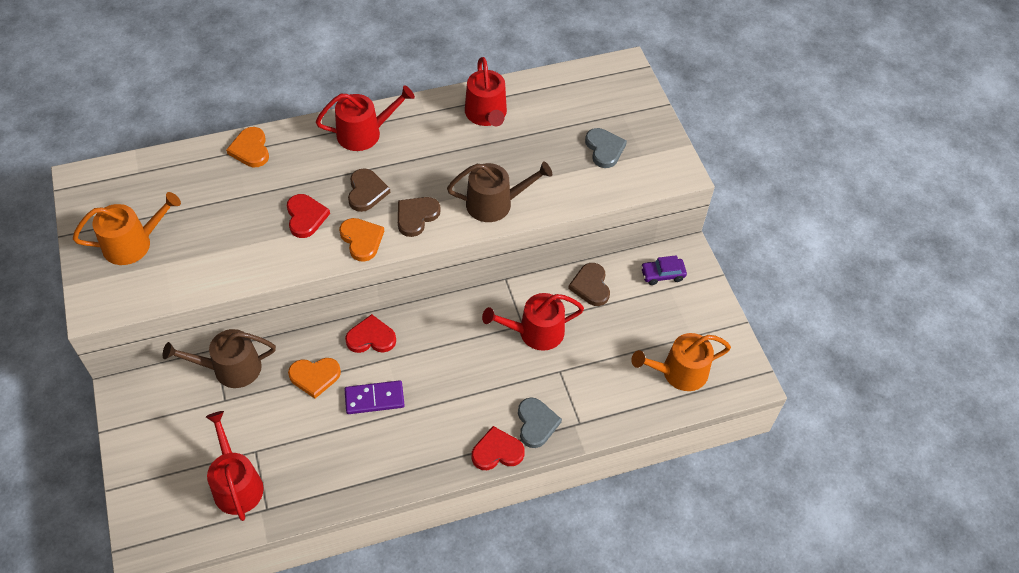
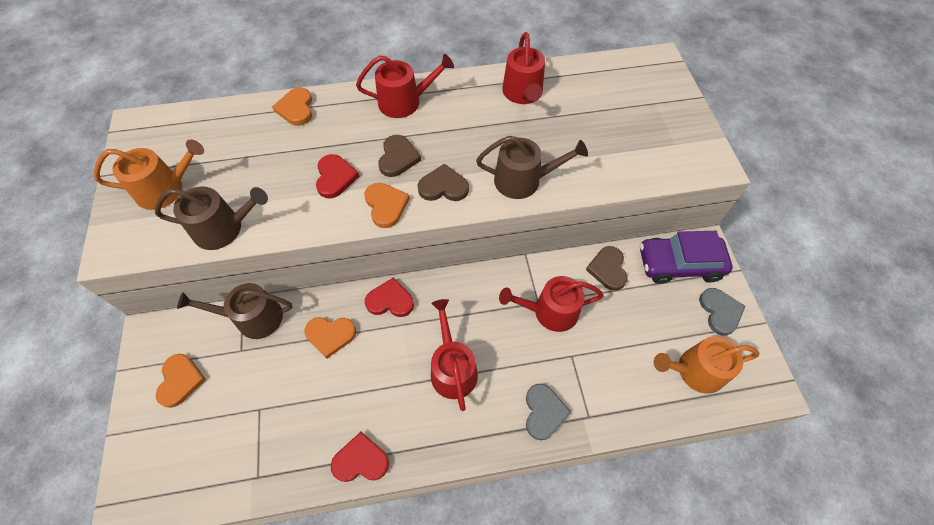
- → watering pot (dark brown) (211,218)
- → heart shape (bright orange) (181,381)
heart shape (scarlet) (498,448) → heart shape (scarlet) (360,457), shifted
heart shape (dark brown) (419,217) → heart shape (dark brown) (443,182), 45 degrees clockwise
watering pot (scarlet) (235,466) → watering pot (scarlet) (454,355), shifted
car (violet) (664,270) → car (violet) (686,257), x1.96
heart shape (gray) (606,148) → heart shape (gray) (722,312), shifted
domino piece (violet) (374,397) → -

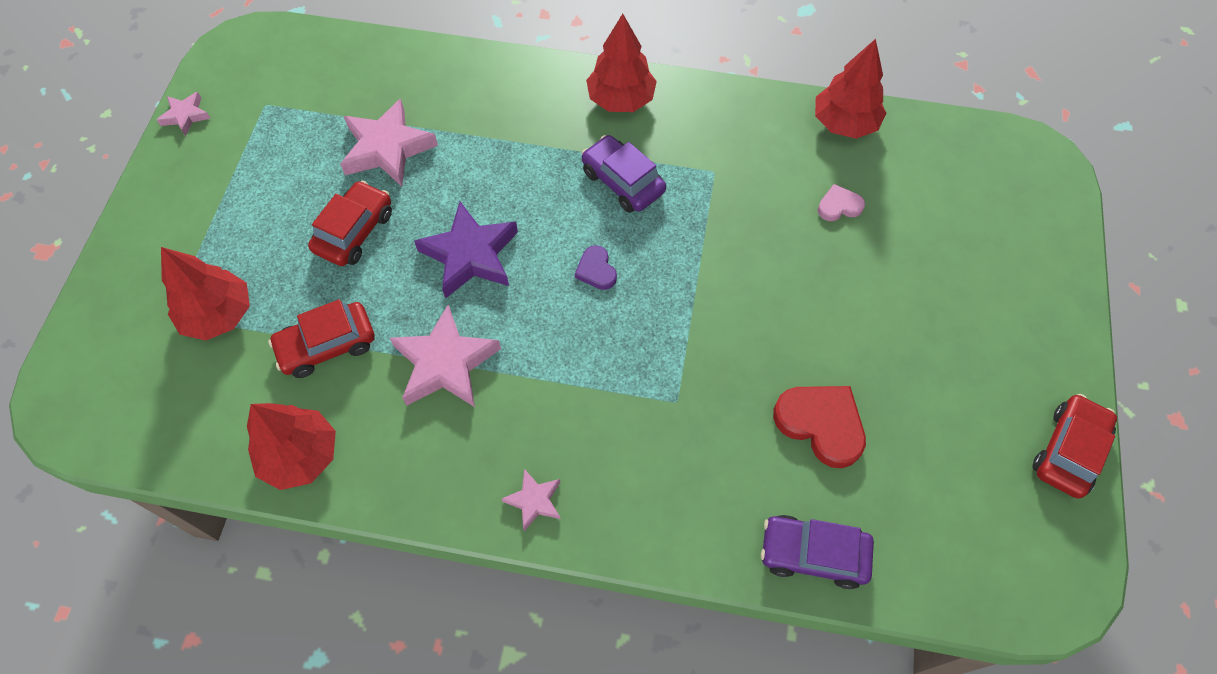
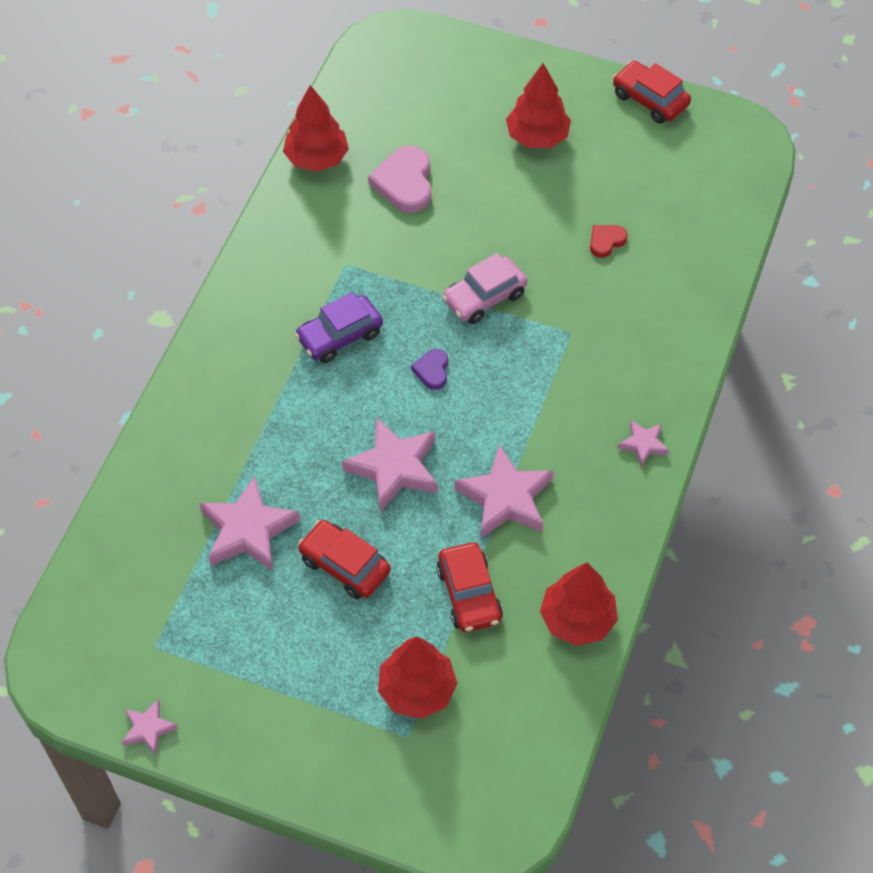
star (violet) (466,250) → star (rose-pink) (390,465)
heart shape (rose-pink) (841,202) → heart shape (rose-pink) (399,179), x1.83
heart shape (violet) (596,267) → heart shape (violet) (429,369), 105 degrees clockwise
- → car (rose-pink) (484,288)
toy tree (scarlet) (621,63) → toy tree (scarlet) (538,105), shifted
heart shape (scarlet) (819,427) → heart shape (scarlet) (609,241), x0.55
car (violet) (817,552) → -

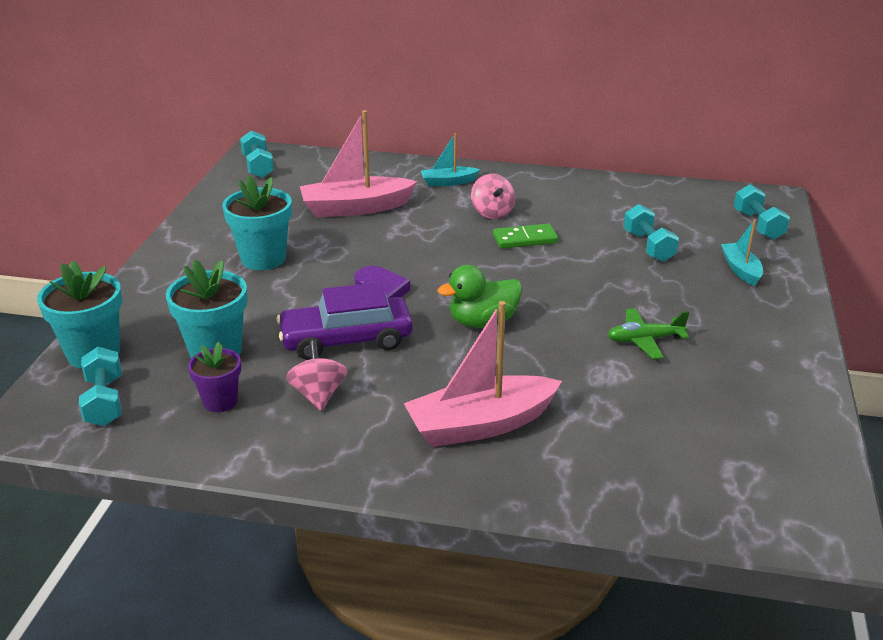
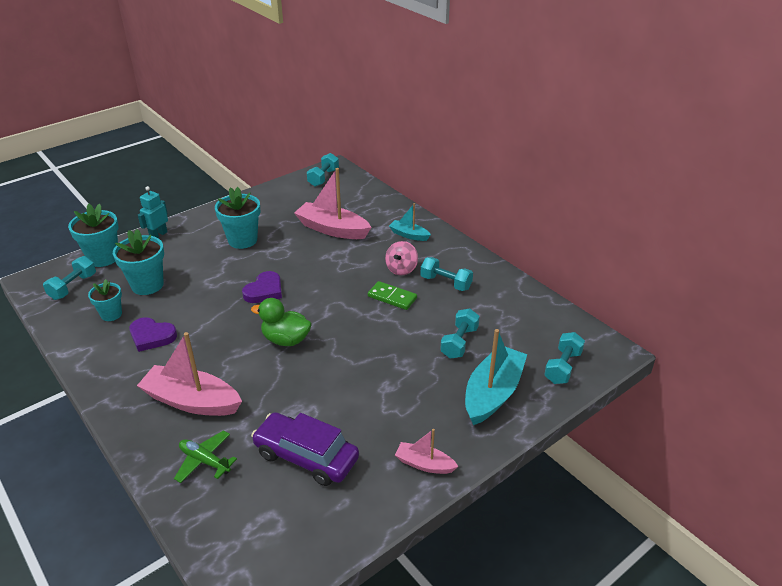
flower pot (violet) (214,377) → flower pot (turquoise) (105,300)
whirligig (rose-pink) (316,375) → heart shape (violet) (153,334)
- → robot figure (turquoise) (153,212)
toy plane (emerald) (648,333) → toy plane (emerald) (205,456), shifted
car (violet) (344,321) → car (violet) (305,449), shifted
- → toy boat (rose-pink) (427,451)
- → dumbbell (turquoise) (446,274)
toy boat (turquoise) (742,253) → toy boat (turquoise) (496,377), x1.87

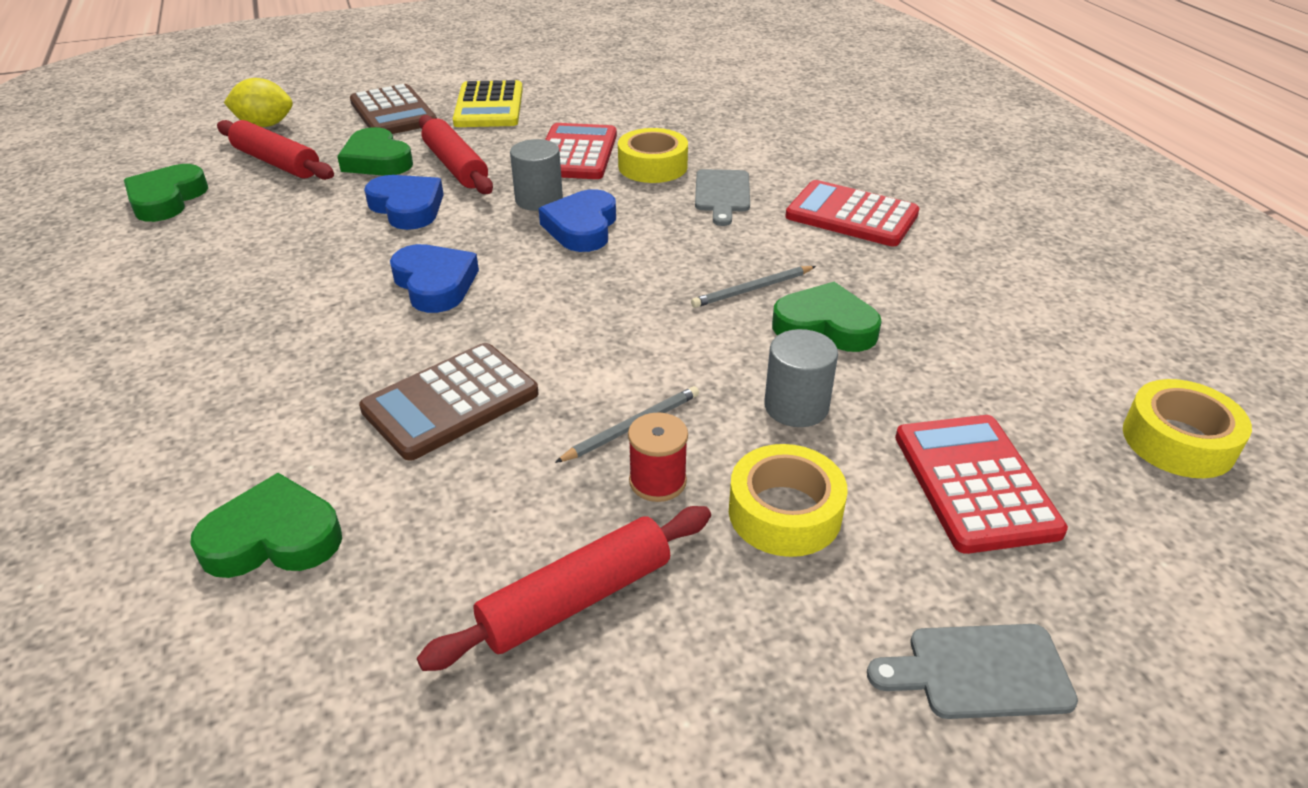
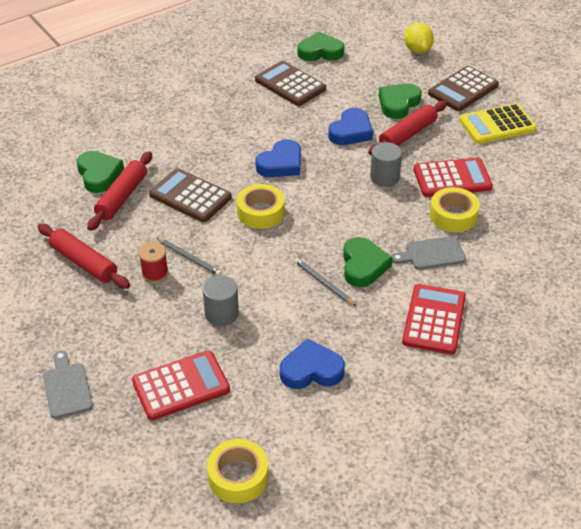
pastry roller (scarlet) (275,150) → pastry roller (scarlet) (119,191), shifted
roll of tape (bright yellow) (788,500) → roll of tape (bright yellow) (261,206), shifted
- → calculator (dark brown) (290,83)
heart shape (blue) (577,220) → heart shape (blue) (312,364), shifted
heart shape (emerald) (827,317) → heart shape (emerald) (367,262), shifted

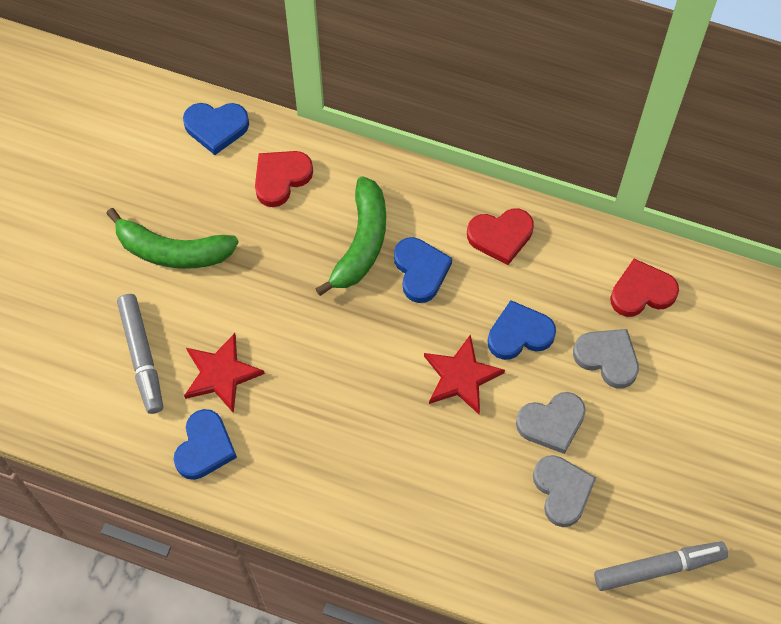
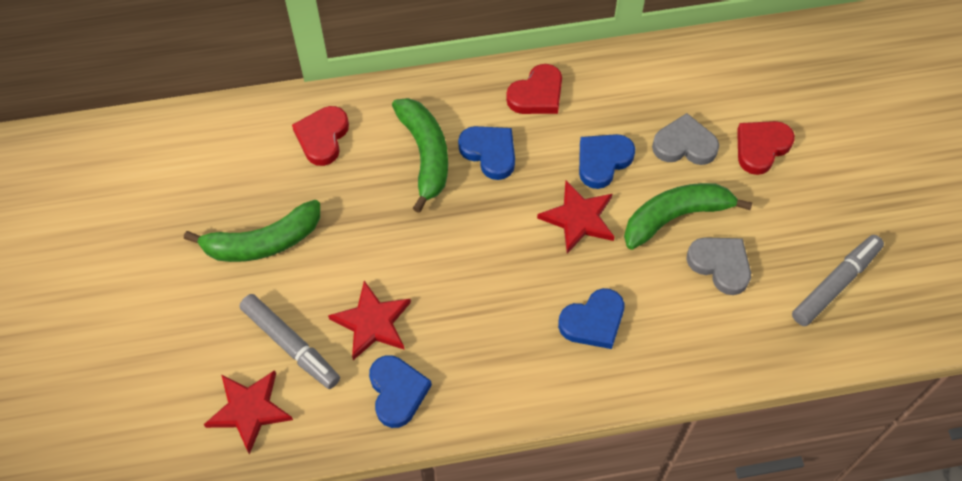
- → star (scarlet) (248,412)
heart shape (blue) (216,129) → heart shape (blue) (591,318), shifted
heart shape (gray) (551,423) → toy banana (emerald) (688,216)
heart shape (scarlet) (644,288) → heart shape (scarlet) (766,148), shifted

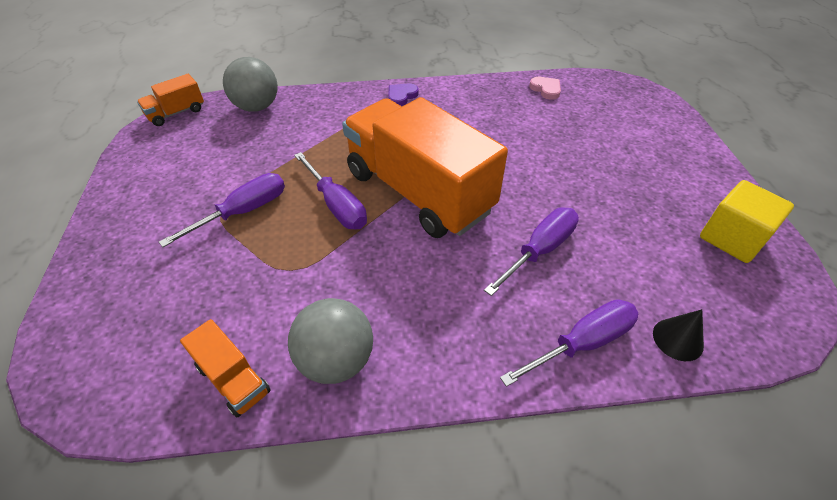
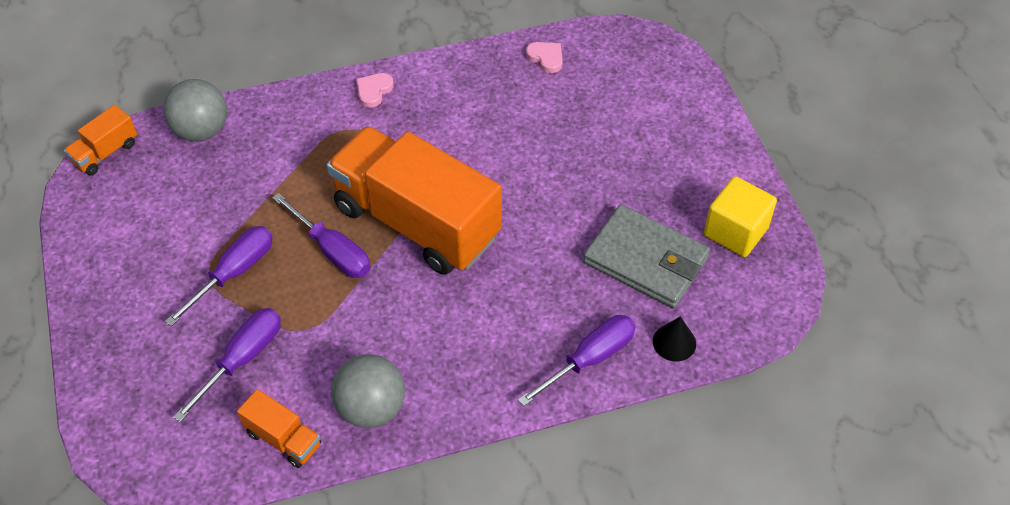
hand screwdriver (violet) (531,251) → hand screwdriver (violet) (227,365), shifted
heart shape (violet) (403,94) → heart shape (rose-pink) (375,90)
- → card wallet (gray) (646,256)

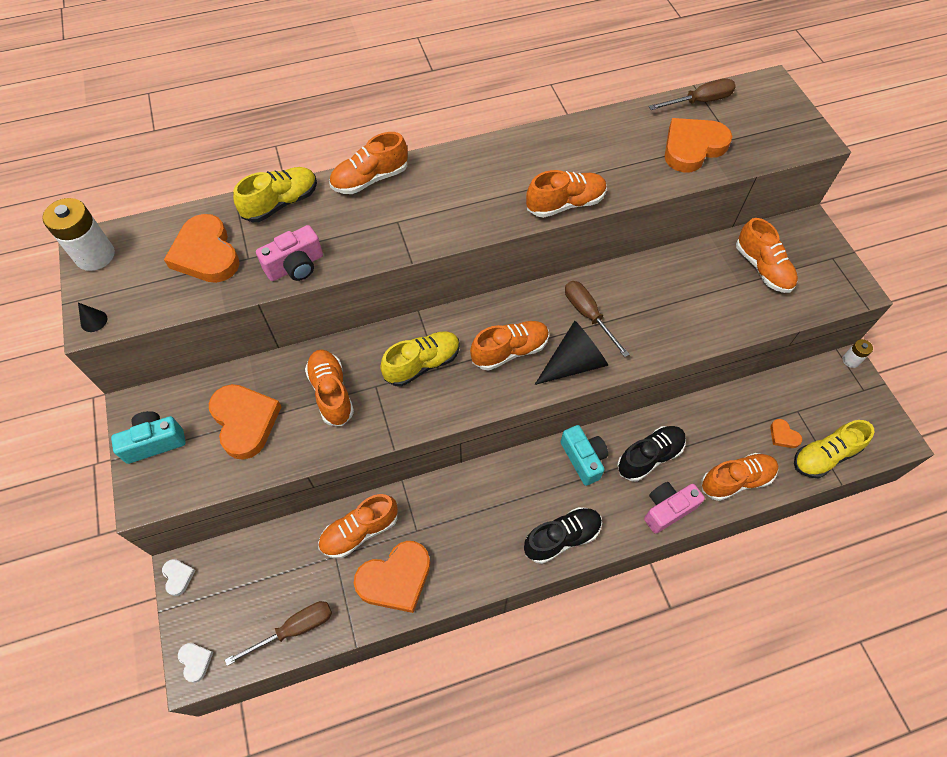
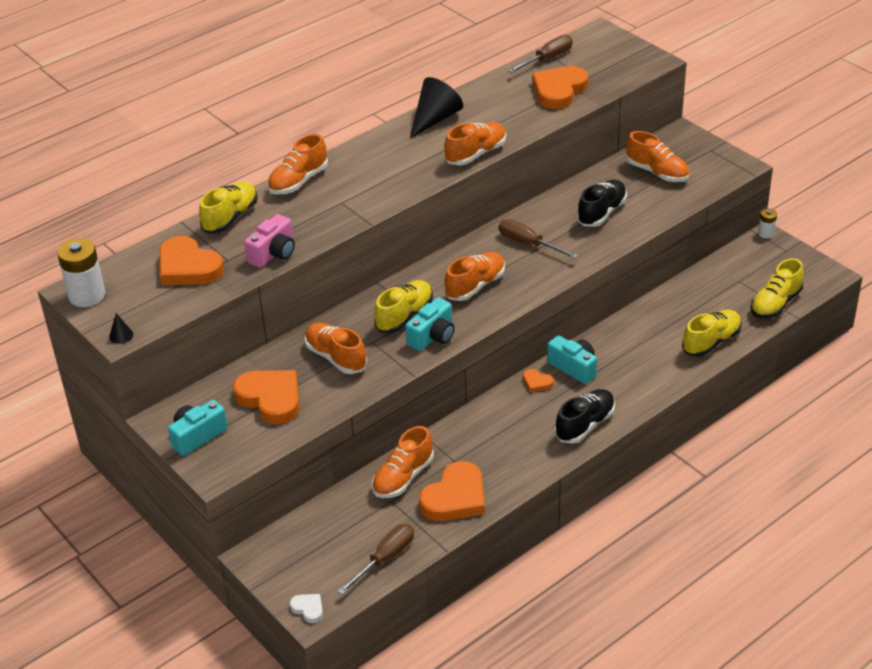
- → photo camera (turquoise) (430,324)
cone (jet-black) (571,353) → cone (jet-black) (436,107), shifted
heart shape (bright orange) (786,433) → heart shape (bright orange) (538,380), shifted
lace-up shoe (jet-black) (651,453) → lace-up shoe (jet-black) (602,203), shifted
lace-up shoe (bright orange) (740,477) → lace-up shoe (bright yellow) (712,333)
heart shape (pure white) (179,577) → -
photo camera (rose-pink) (674,508) → -

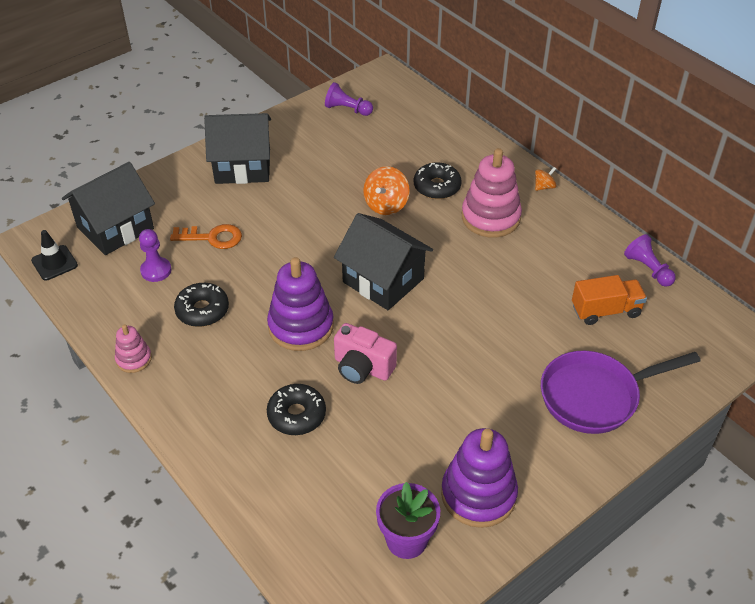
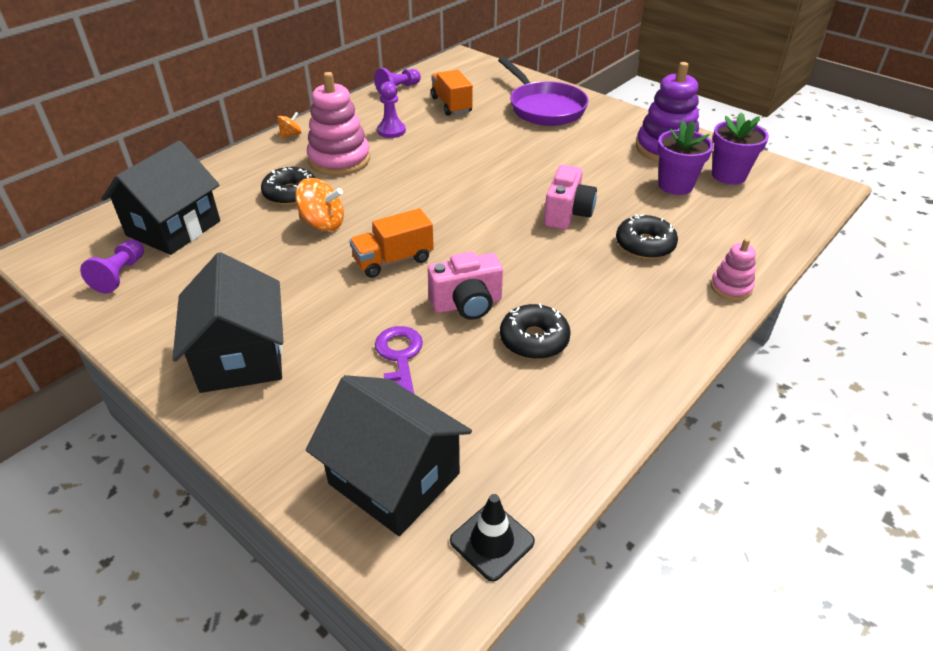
cottage (jet-black) (383,261) → cottage (jet-black) (160,198), shifted
whirligig (bright orange) (545,179) → whirligig (bright orange) (289,125), 90 degrees clockwise
- → toy truck (bright orange) (391,243)
latchkey (bright orange) (206,236) → latchkey (violet) (399,360)
game pawn (violet) (155,255) → game pawn (violet) (391,110), shifted
- → photo camera (rose-pink) (465,285)
- → flower pot (violet) (685,157)
ring stacker (rose-pink) (133,348) → ring stacker (rose-pink) (733,269), shifted
ring stacker (violet) (300,304) → -

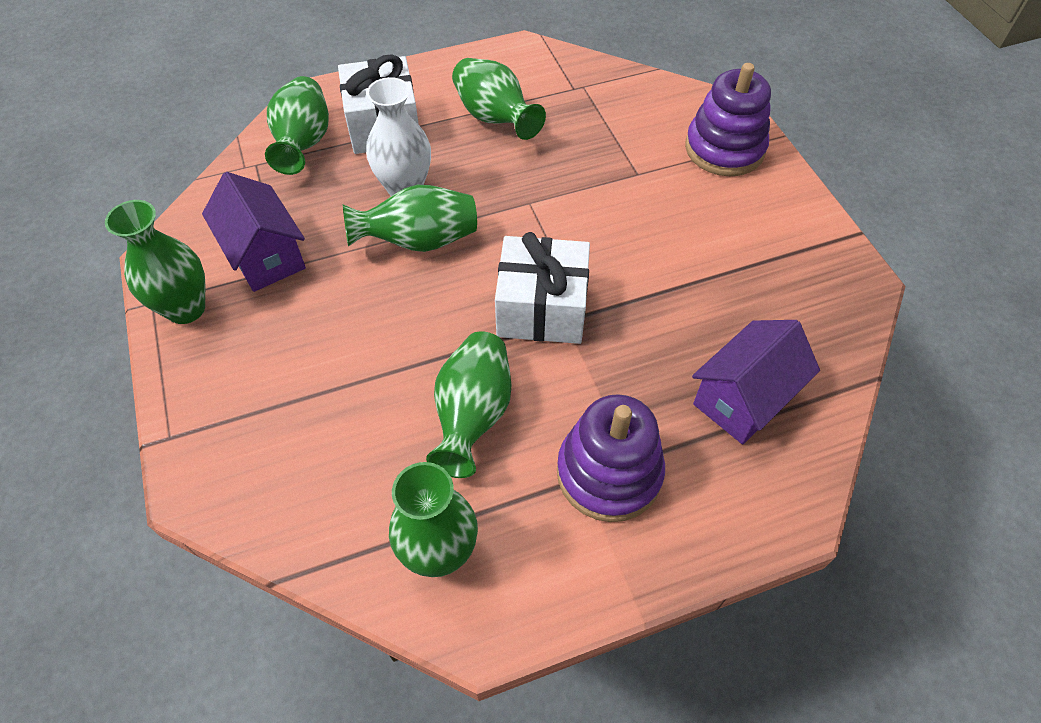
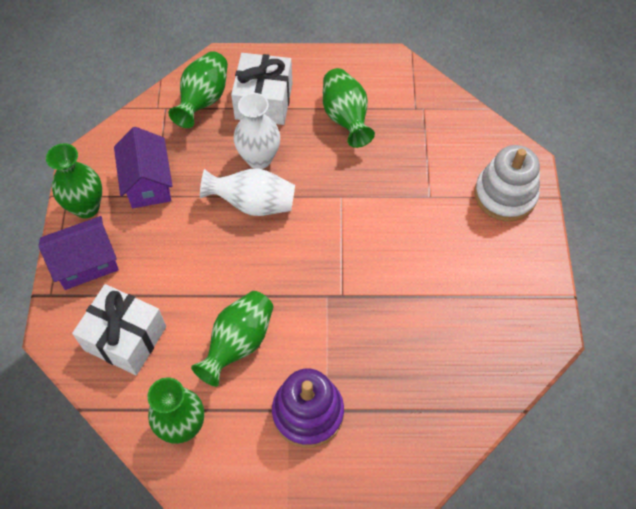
cottage (violet) (756,382) → cottage (violet) (78,253), shifted
present (pure white) (542,288) → present (pure white) (119,329), shifted
flower vase (emerald) (410,218) → flower vase (pure white) (247,192)
ring stacker (violet) (728,119) → ring stacker (pure white) (507,183)

